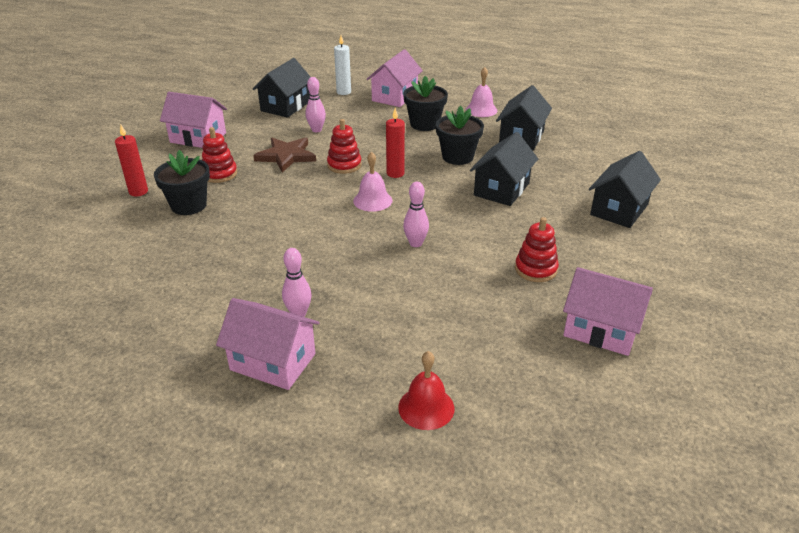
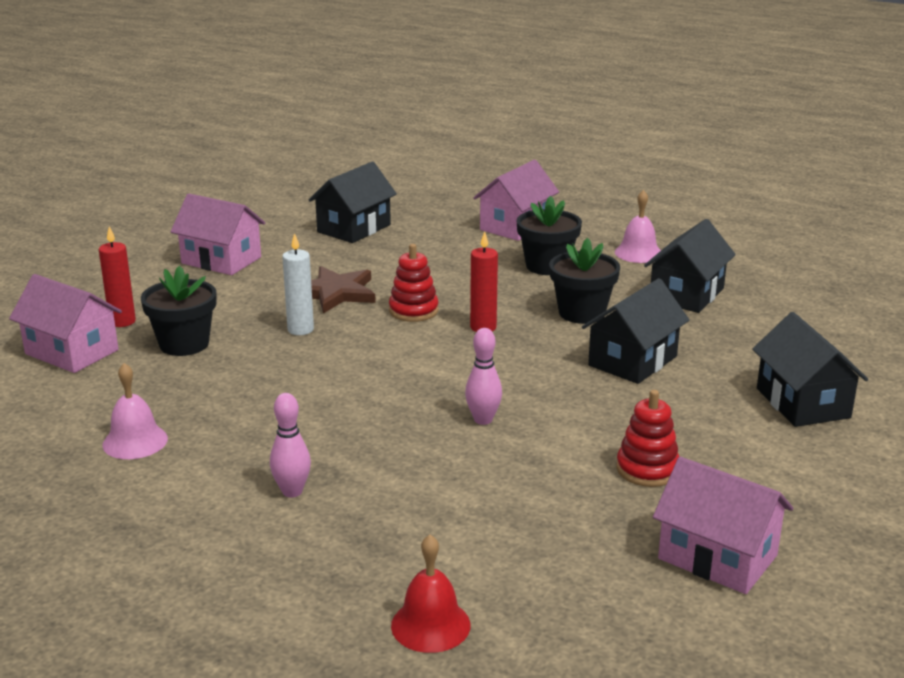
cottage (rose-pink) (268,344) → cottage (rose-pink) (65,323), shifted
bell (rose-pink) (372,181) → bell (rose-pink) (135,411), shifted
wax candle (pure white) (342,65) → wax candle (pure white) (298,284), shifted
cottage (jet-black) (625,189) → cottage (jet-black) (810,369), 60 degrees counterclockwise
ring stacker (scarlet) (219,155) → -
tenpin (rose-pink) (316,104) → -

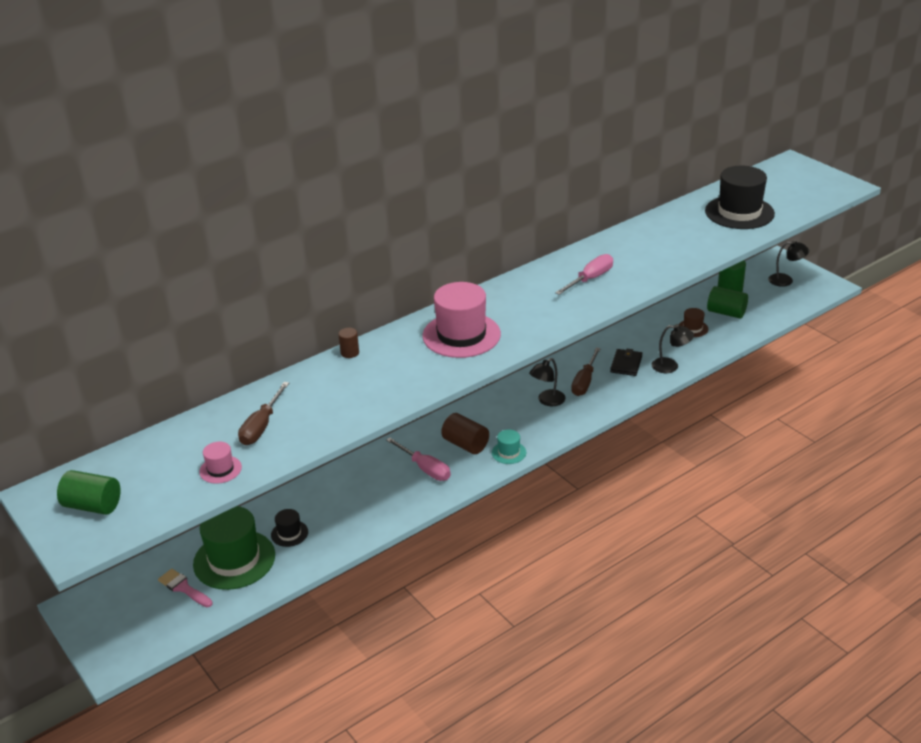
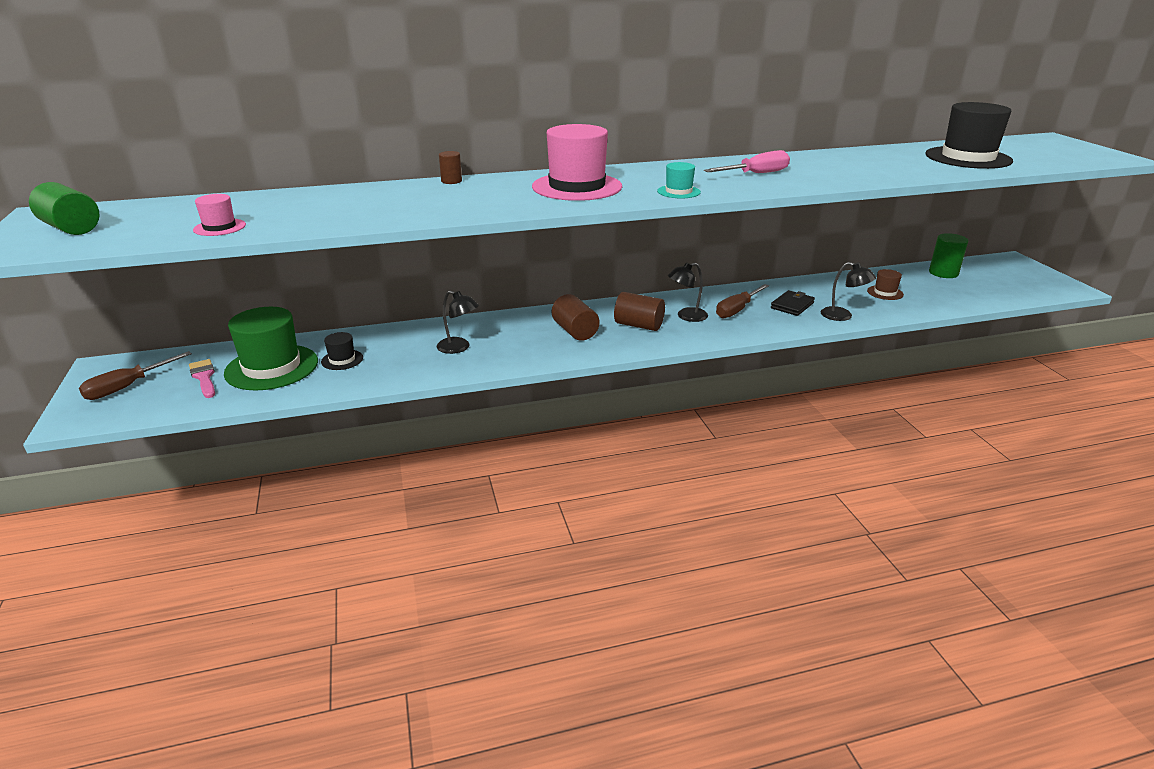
hand screwdriver (dark brown) (263,413) → hand screwdriver (dark brown) (135,375), shifted
reading lamp (jet-black) (788,263) → reading lamp (jet-black) (458,322), shifted
- → solid cylinder (dark brown) (639,311)
tall hat (turquoise) (509,447) → tall hat (turquoise) (679,180), shifted
hand screwdriver (rose-pink) (418,459) → -
solid cylinder (emerald) (727,302) → -

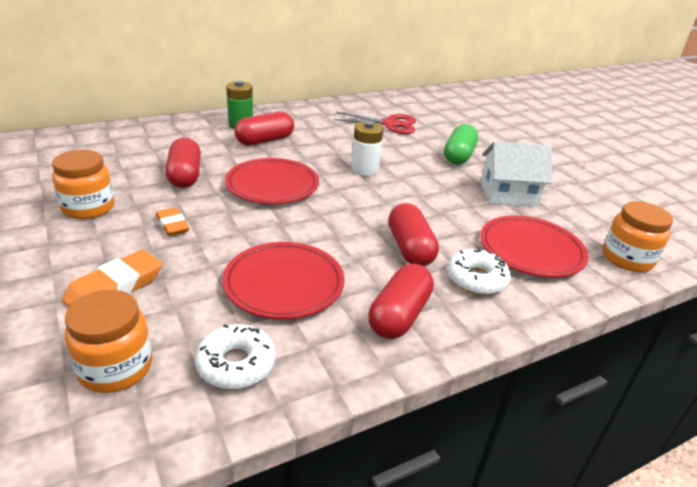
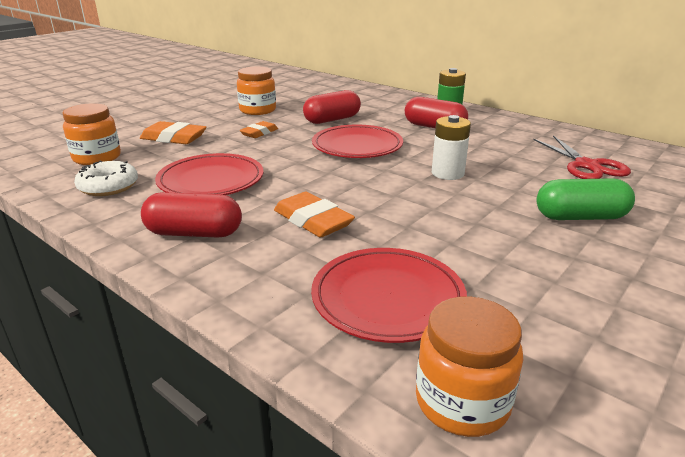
pill shape (scarlet) (413,234) → pencil eraser (bright orange) (314,214)
donut (pure white) (479,271) → -
cottage (pure white) (516,174) → -

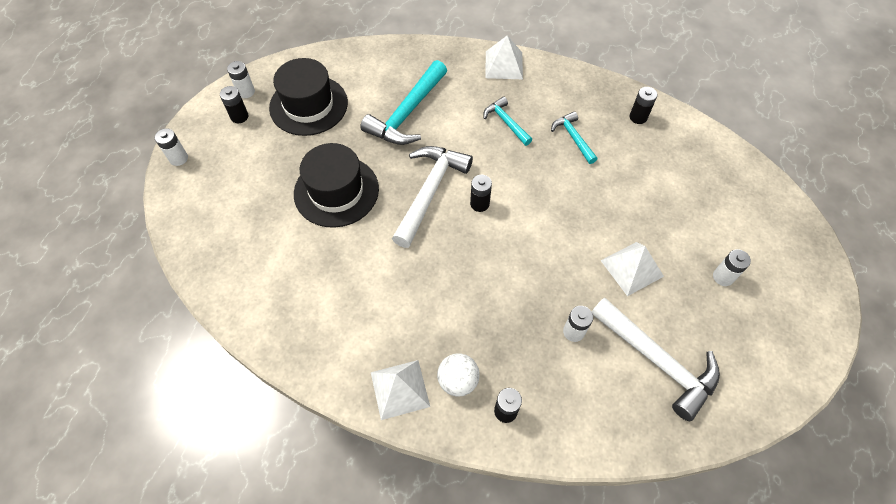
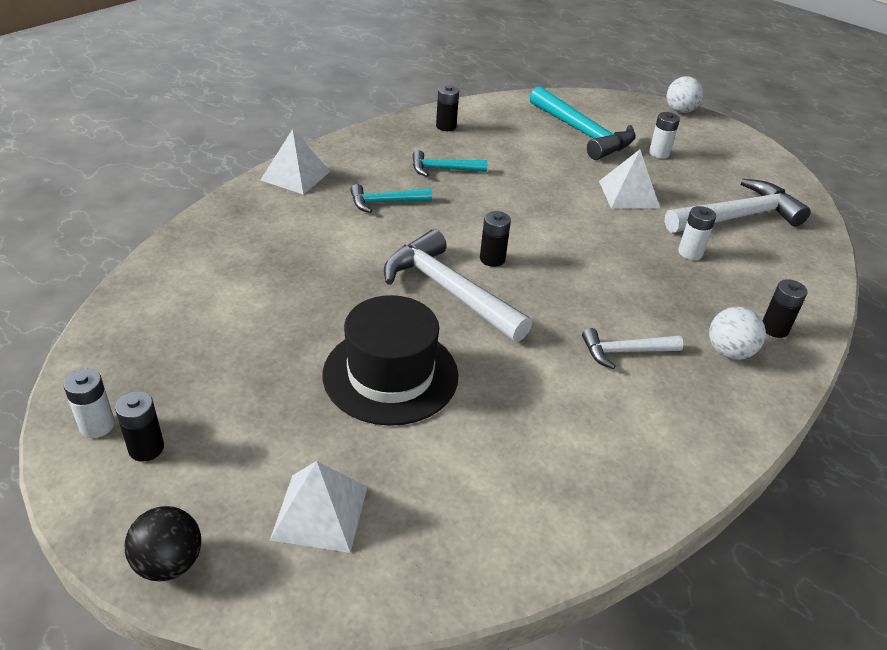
AA battery (pure white) (171,147) → play ball (jet-black) (163,543)
solid pyramid (pure white) (400,390) → solid pyramid (pure white) (318,507), shifted
claw hammer (turquoise) (403,102) → claw hammer (turquoise) (583,123), shifted
- → claw hammer (pure white) (632,348)
- → play ball (pure white) (685,94)
tall hat (jet-black) (308,97) → -

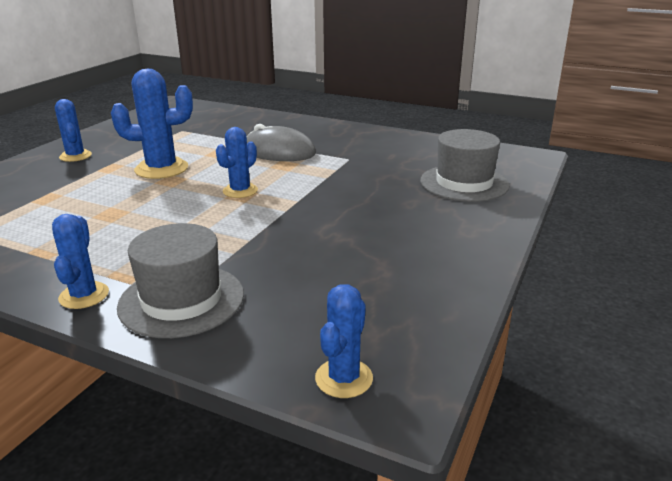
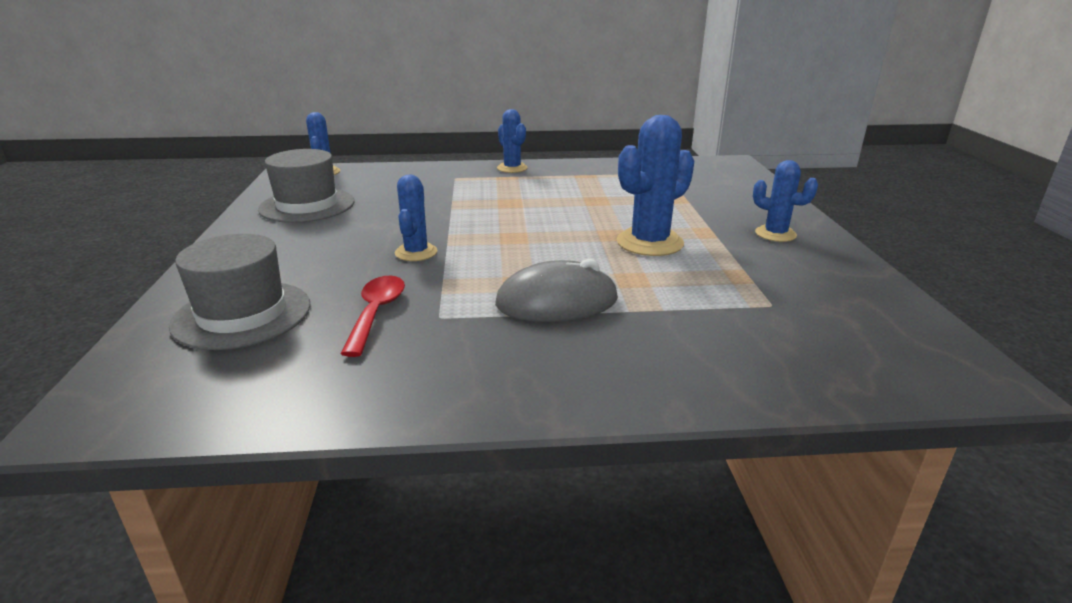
tall hat (gray) (180,280) → tall hat (gray) (306,186), shifted
- → teaspoon (scarlet) (373,316)
cactus (blue) (237,162) → cactus (blue) (416,217), shifted

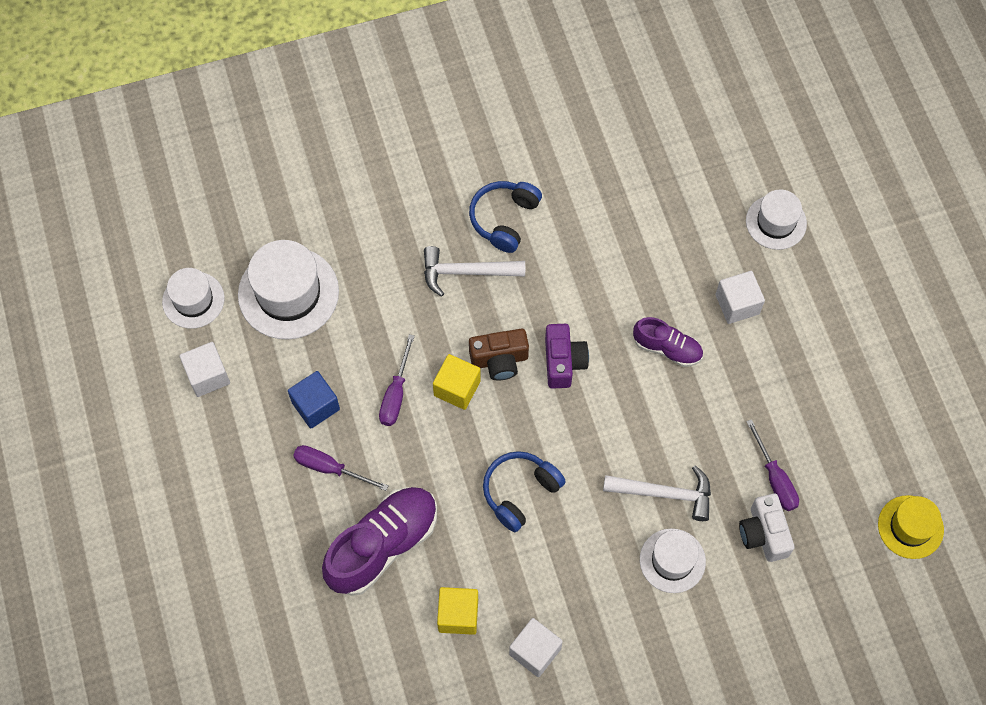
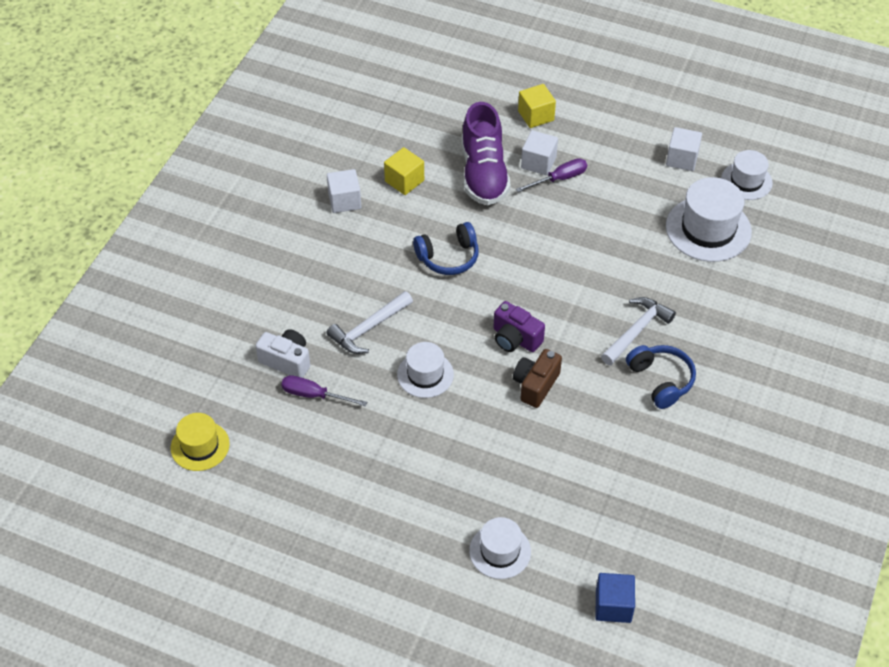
tall hat (pure white) (673,561) → tall hat (pure white) (425,370), shifted
headphones (blue) (524,491) → headphones (blue) (446,248), 75 degrees clockwise
photo camera (dark brown) (499,355) → photo camera (dark brown) (537,378), shifted
block (bright yellow) (457,382) → block (bright yellow) (537,106), shifted
block (pure white) (740,297) → block (pure white) (539,152), shifted
block (blue) (314,400) → block (blue) (615,598), shifted
hand screwdriver (violet) (397,380) → -
lace-up shoe (violet) (668,342) → -

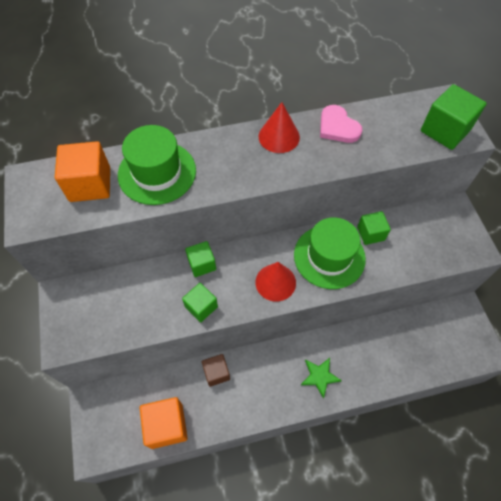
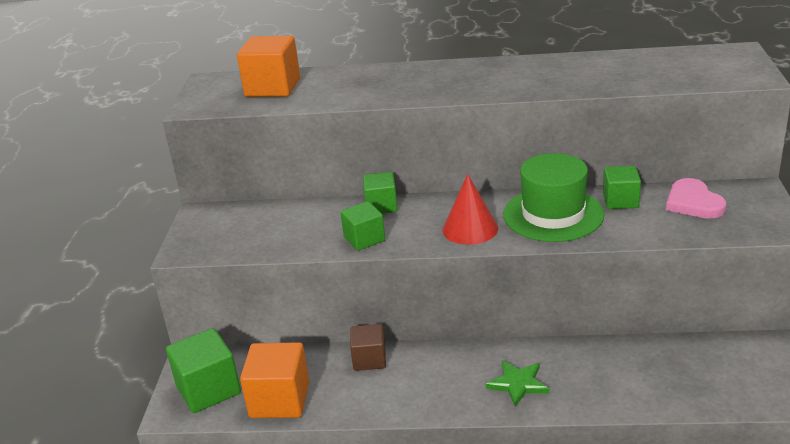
block (emerald) (454,117) → block (emerald) (203,370), shifted
heart shape (rose-pink) (341,124) → heart shape (rose-pink) (696,198), shifted
tall hat (emerald) (157,165) → -
cone (scarlet) (279,127) → -

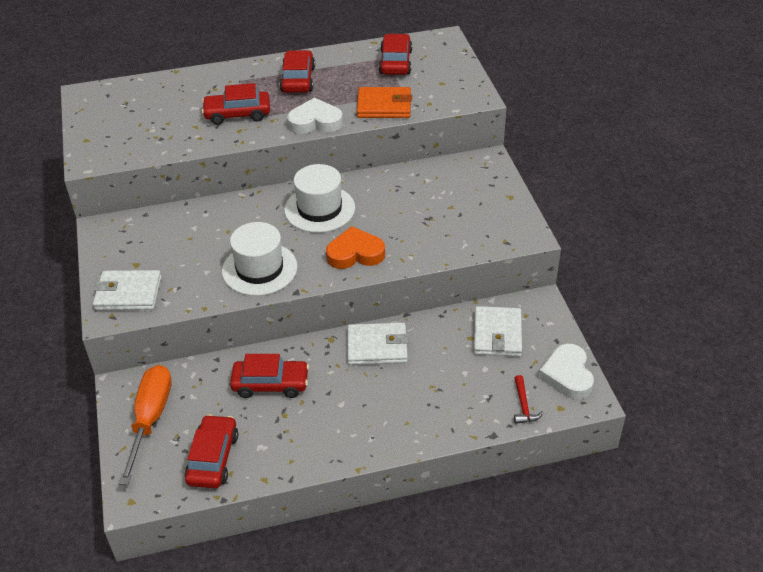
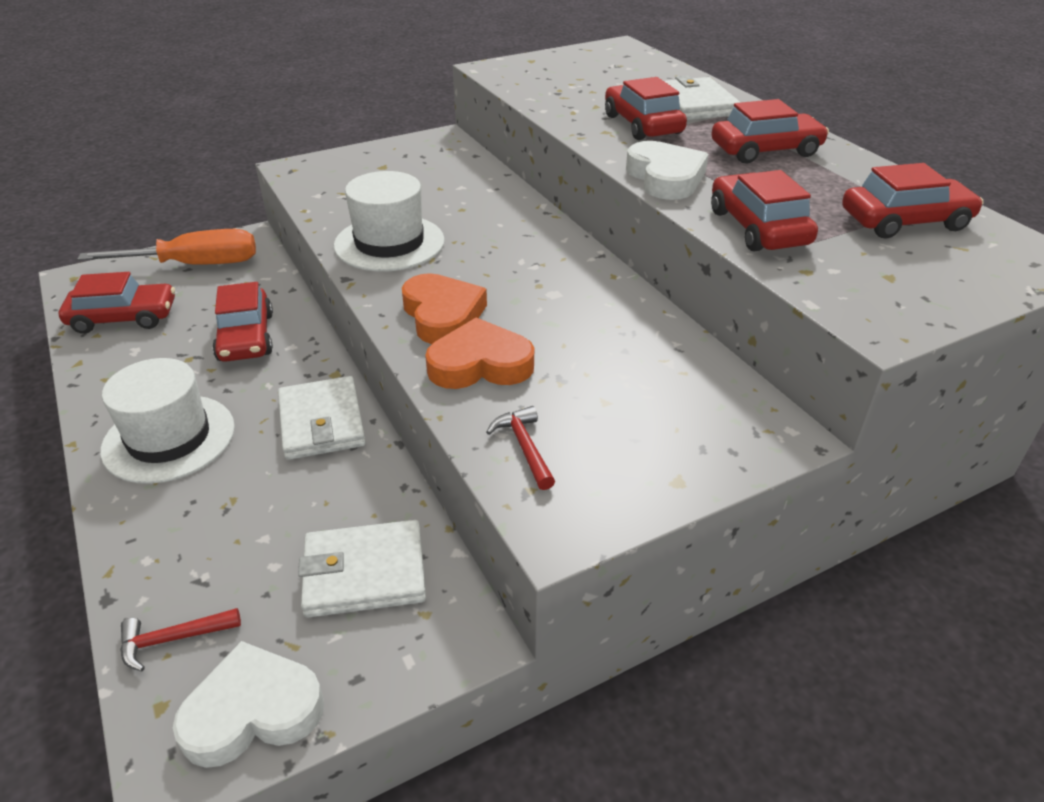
tall hat (pure white) (319,198) → tall hat (pure white) (167,421), shifted
- → heart shape (bright orange) (479,353)
- → claw hammer (scarlet) (520,448)
card wallet (pure white) (127,290) → card wallet (pure white) (702,97), shifted
card wallet (bright orange) (384,102) → car (scarlet) (764,211)

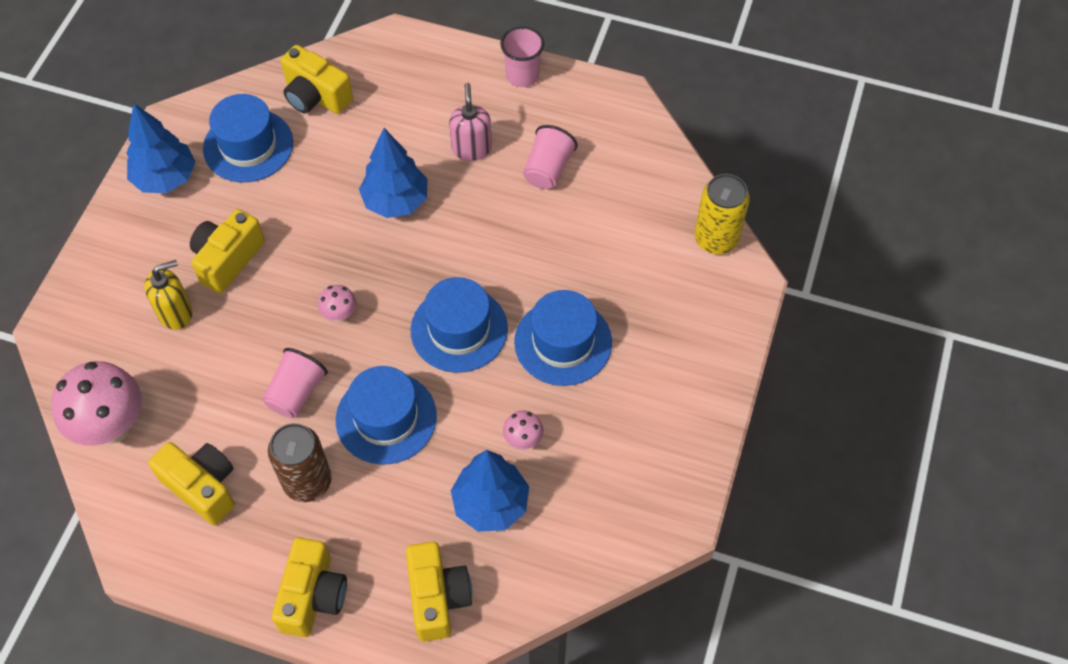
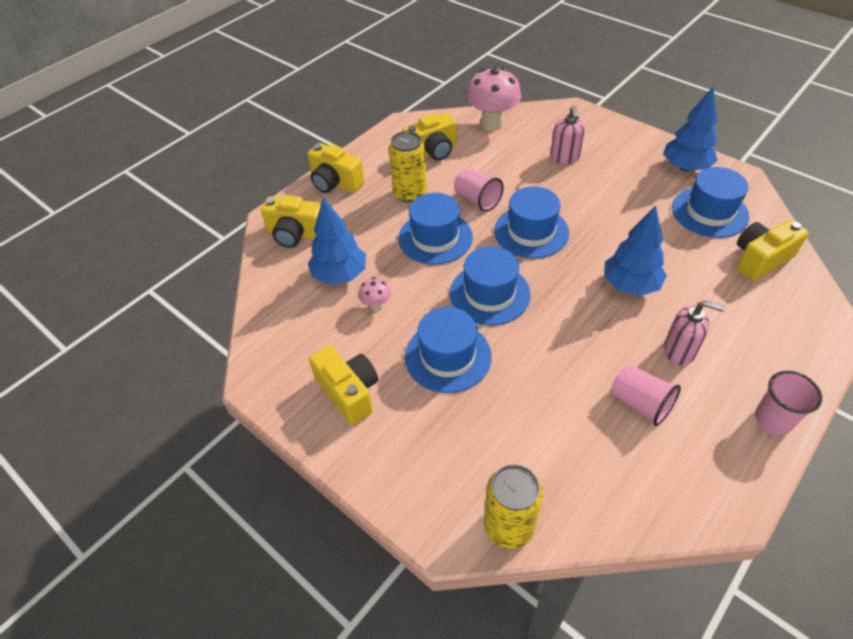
photo camera (bright yellow) (227,251) → photo camera (bright yellow) (343,385), shifted
soda can (dark brown) (300,462) → soda can (bright yellow) (408,166)
mushroom (rose-pink) (337,303) → tall hat (blue) (531,222)
soap dispenser (bright yellow) (168,295) → soap dispenser (rose-pink) (567,135)

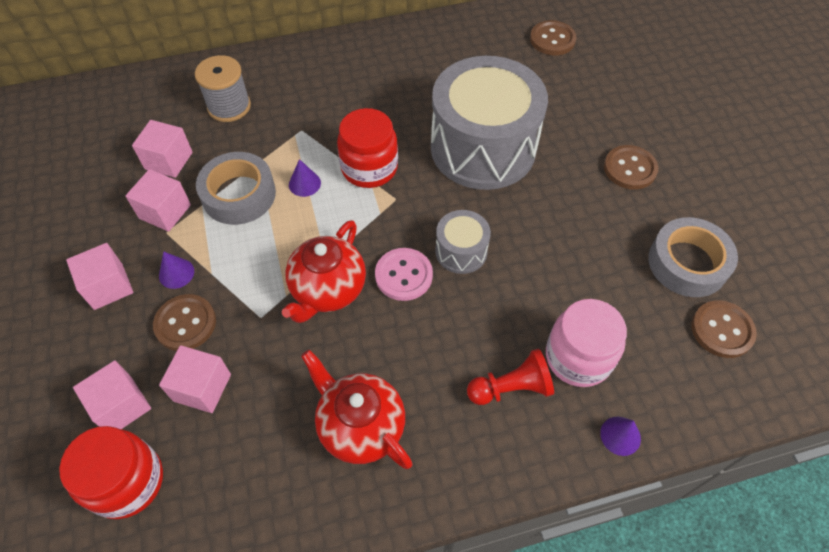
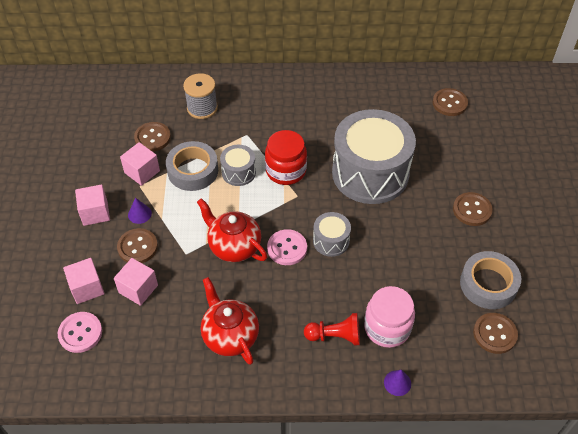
jar (scarlet) (111,472) → shirt button (rose-pink) (80,332)
block (rose-pink) (162,149) → shirt button (dark brown) (152,137)
tea pot (scarlet) (324,271) → tea pot (scarlet) (232,230), 90 degrees clockwise
cone (violet) (305,178) → snare drum (gray) (238,165)

